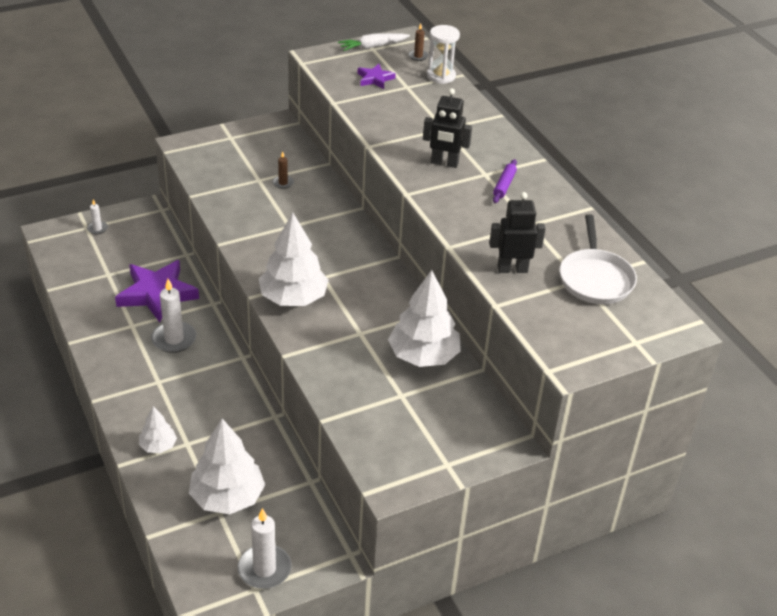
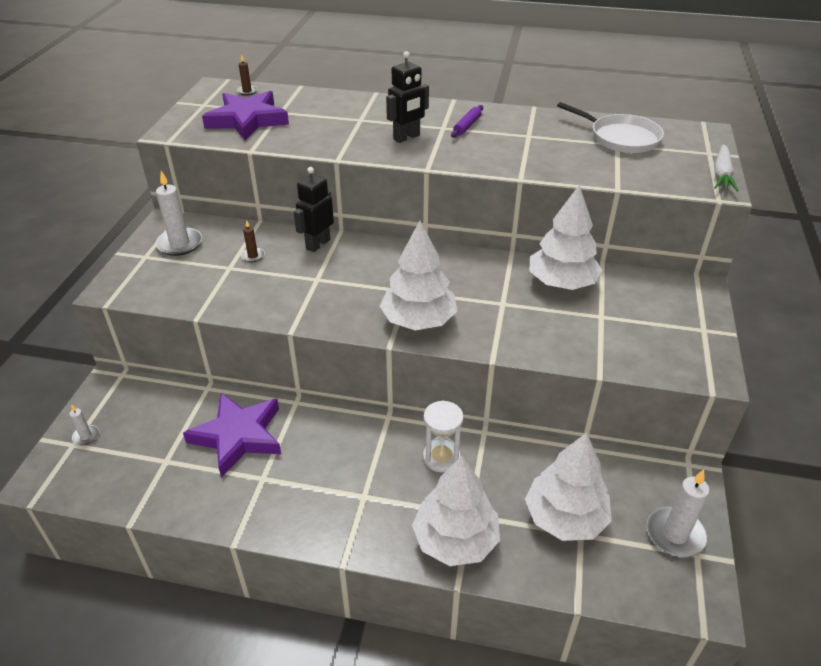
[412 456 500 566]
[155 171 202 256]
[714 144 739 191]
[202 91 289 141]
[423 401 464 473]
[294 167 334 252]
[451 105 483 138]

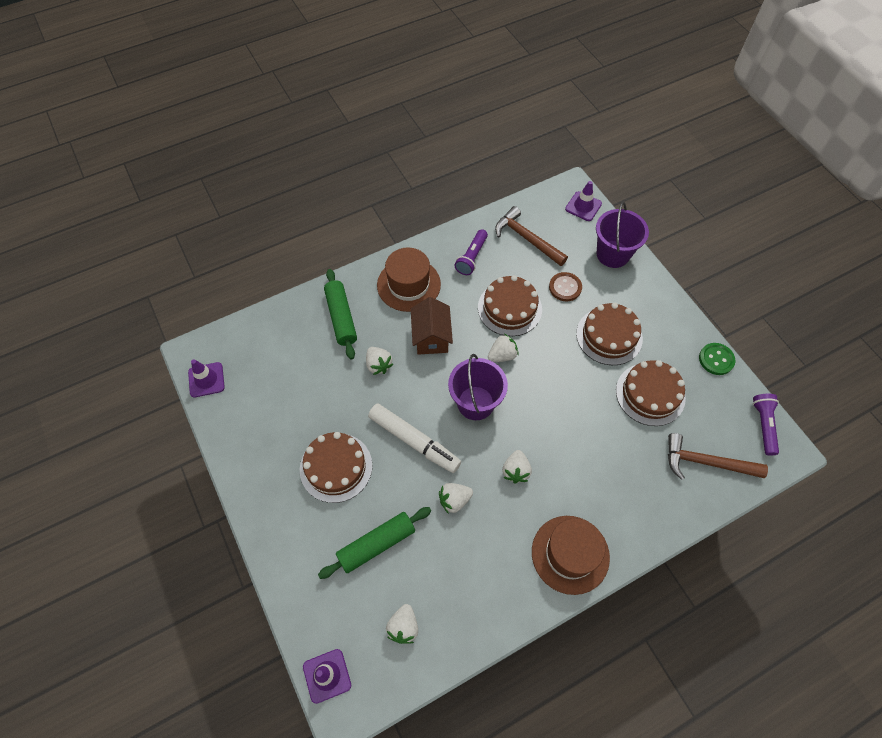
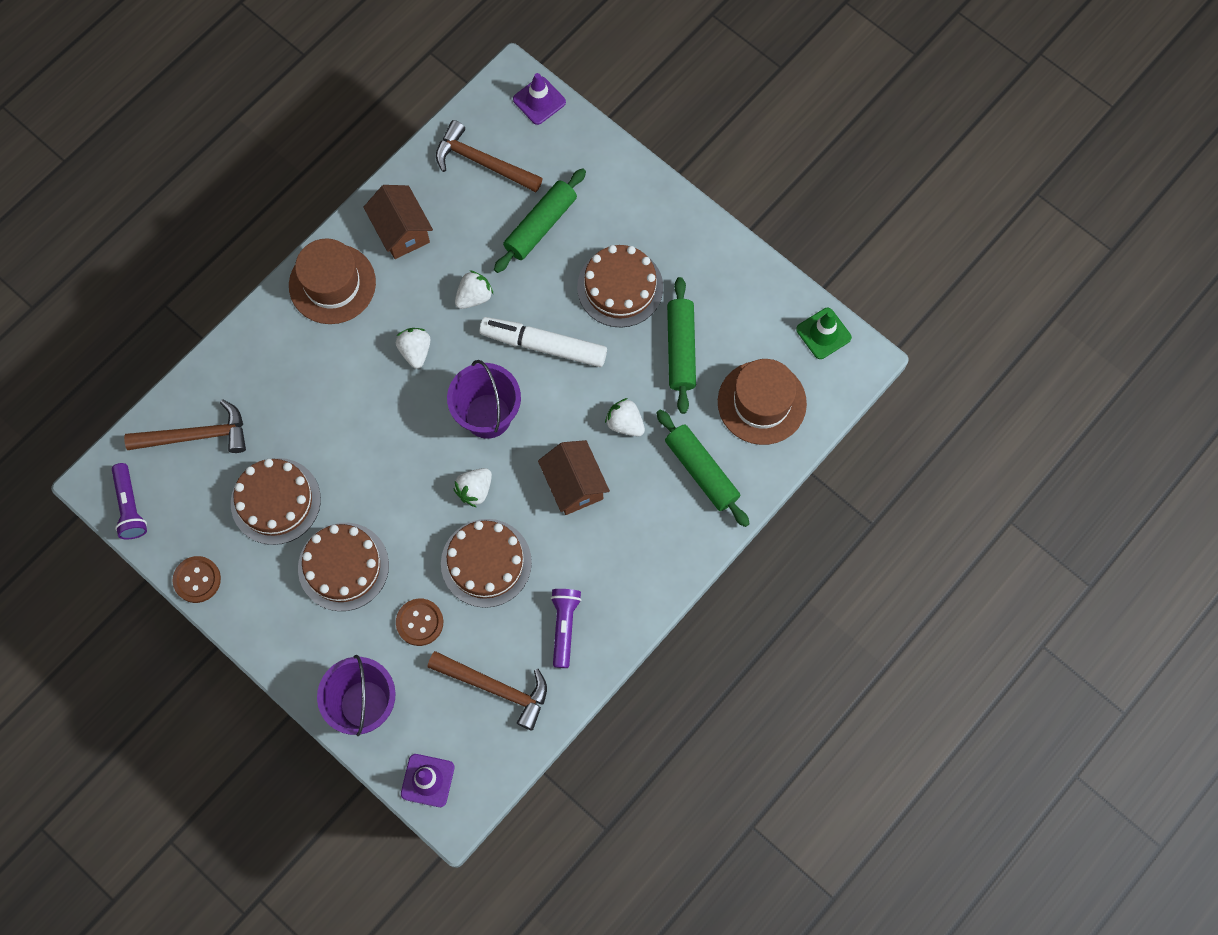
[796 308 852 359]
[718 359 807 445]
[436 120 543 192]
[173 556 221 603]
[363 185 433 259]
[667 277 696 414]

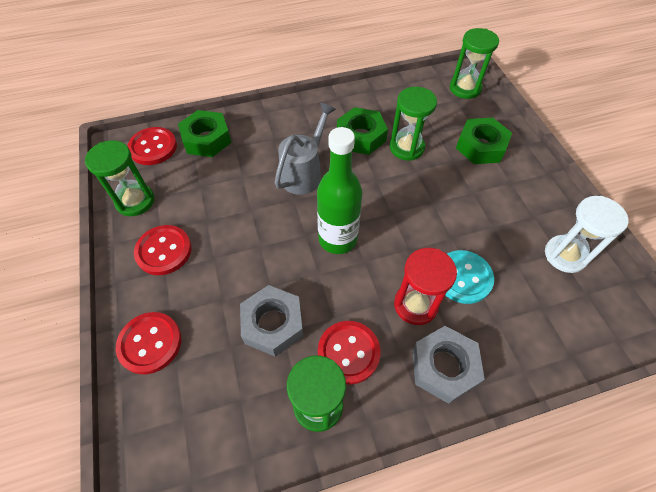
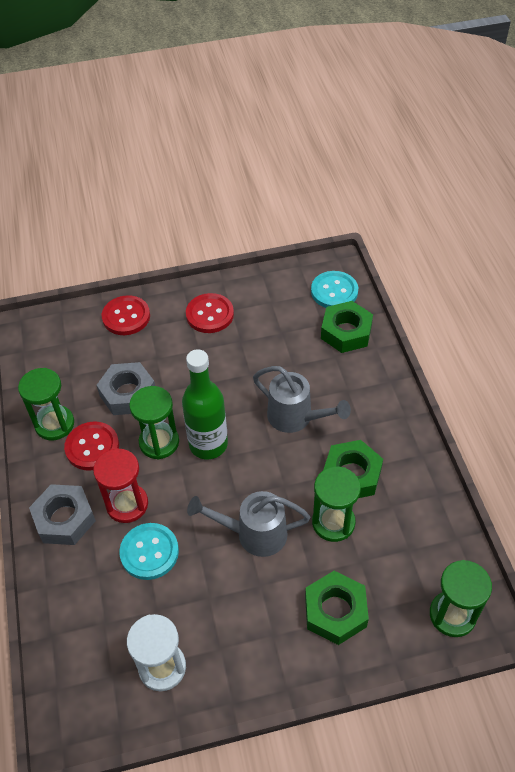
[129 386 179 460]
[311 271 358 308]
[187 491 310 557]

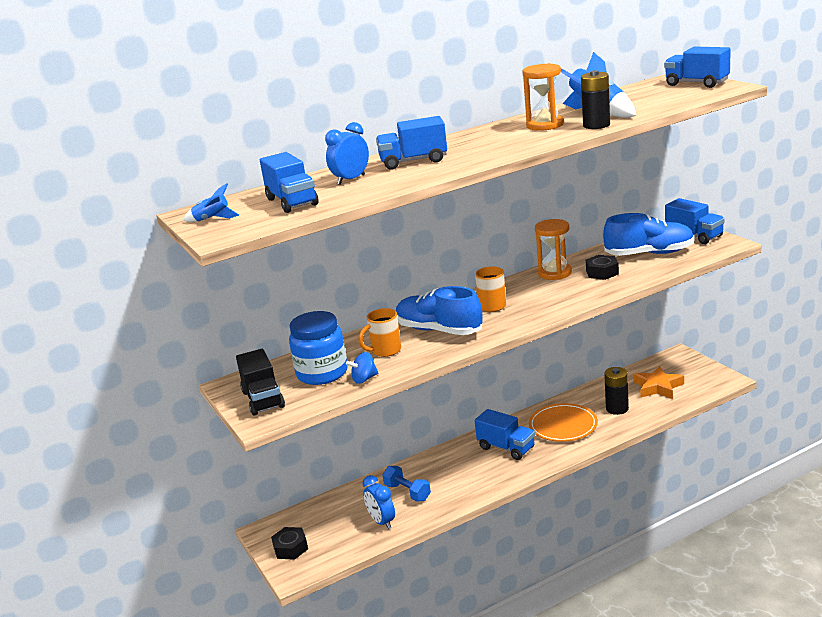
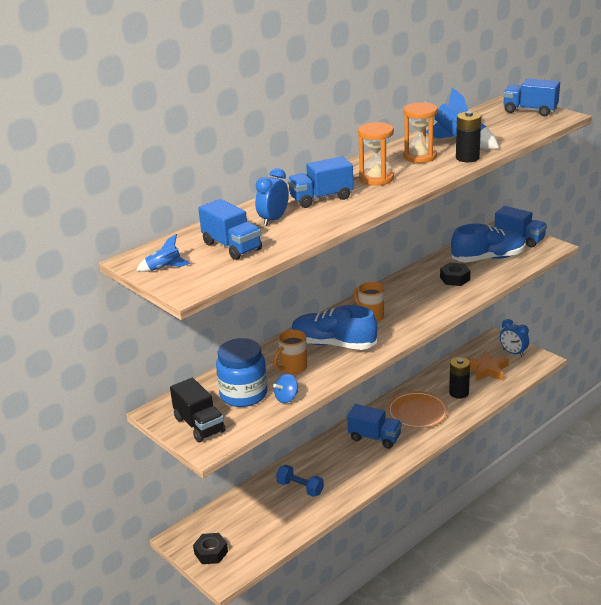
[500 319 529 357]
[358 122 394 186]

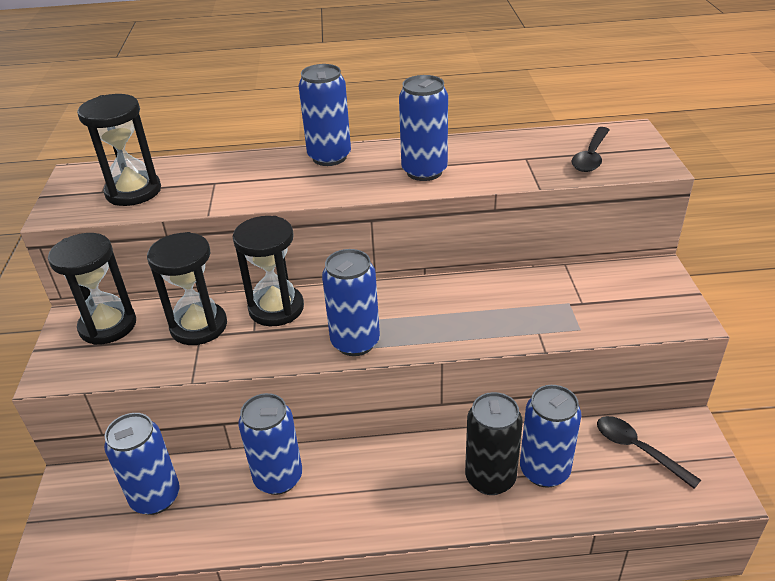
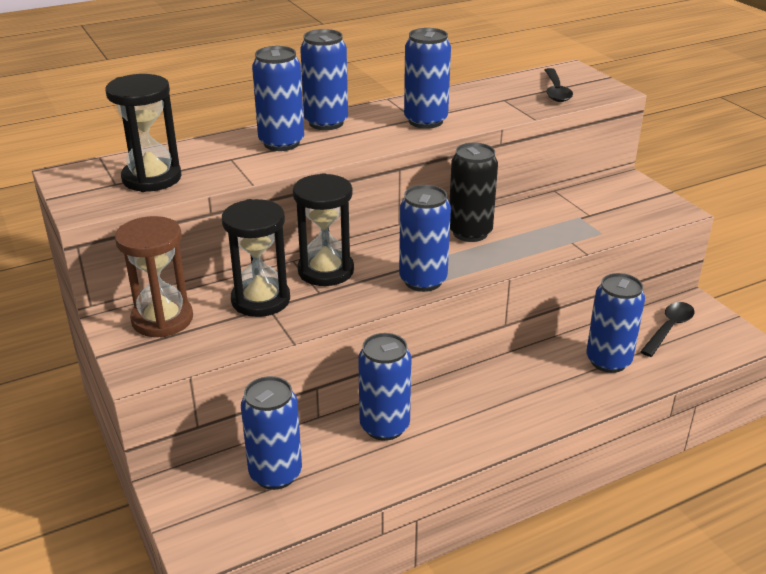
[115 216 193 337]
[450 143 498 242]
[640 302 695 357]
[252 46 304 151]

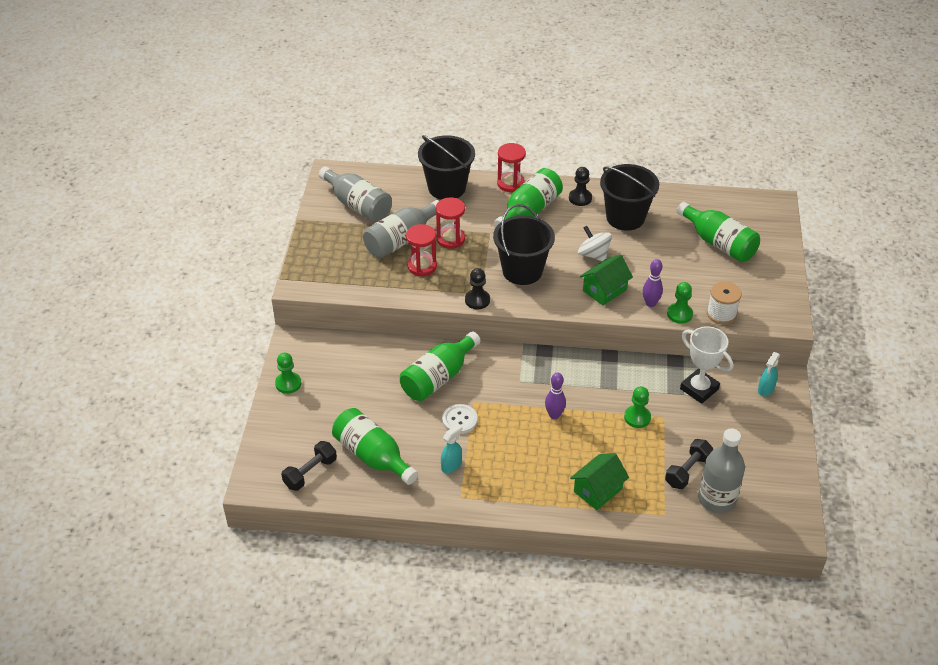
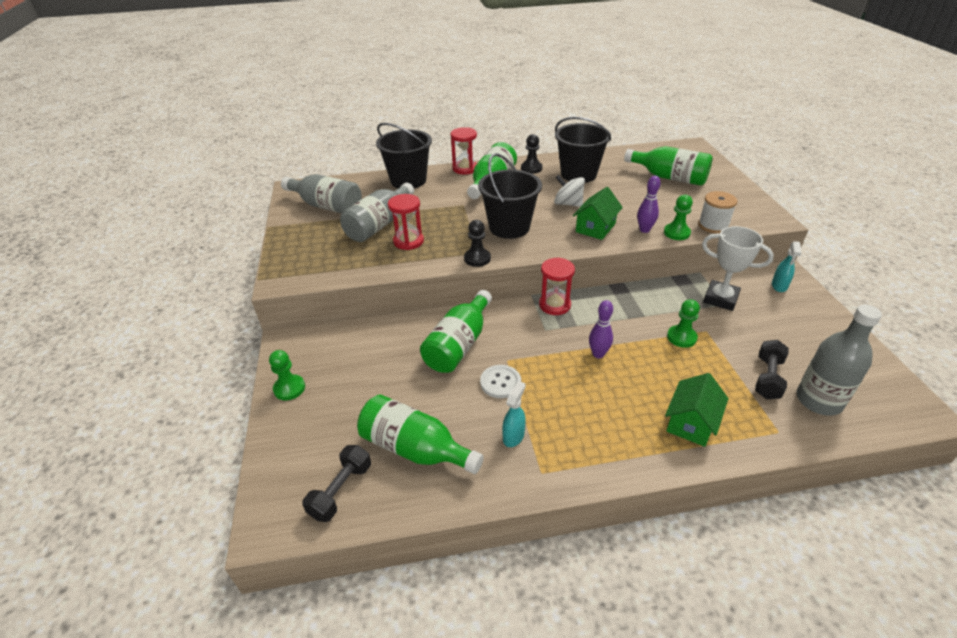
[539 258 575 315]

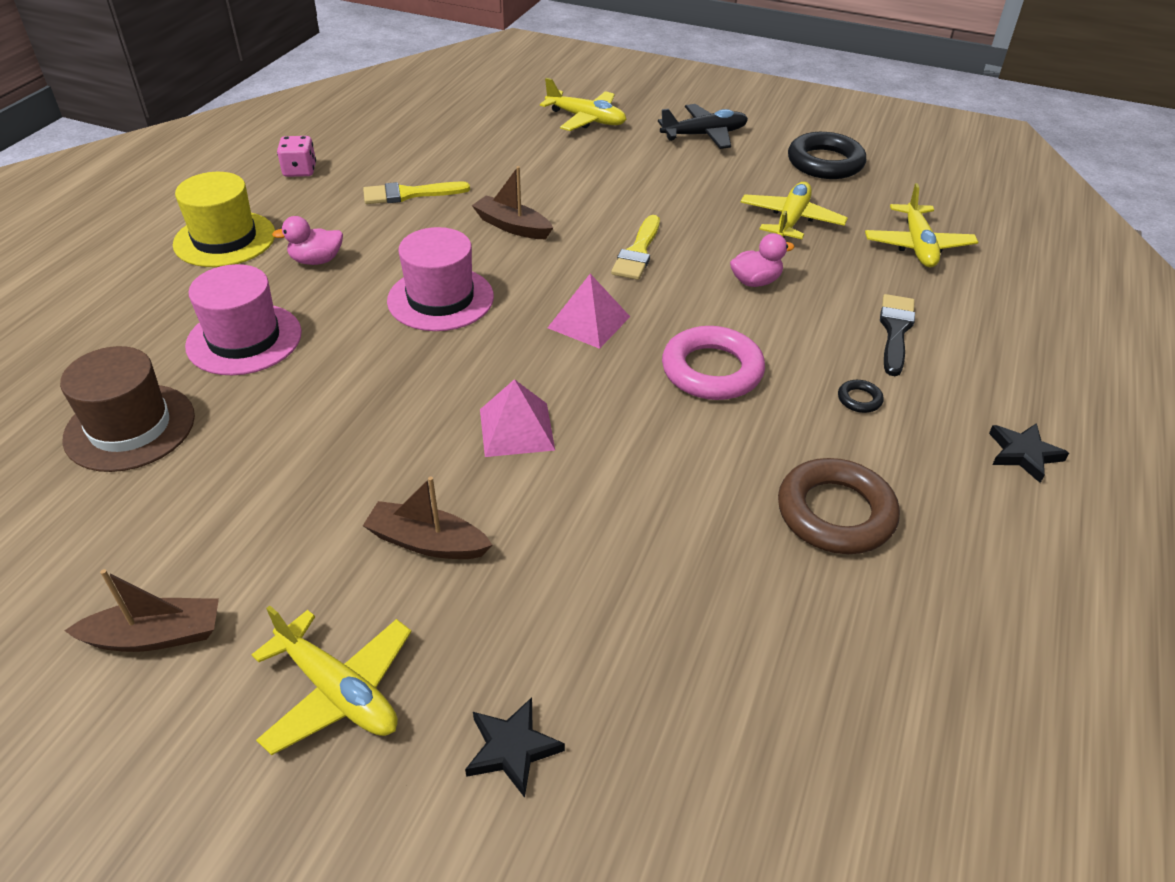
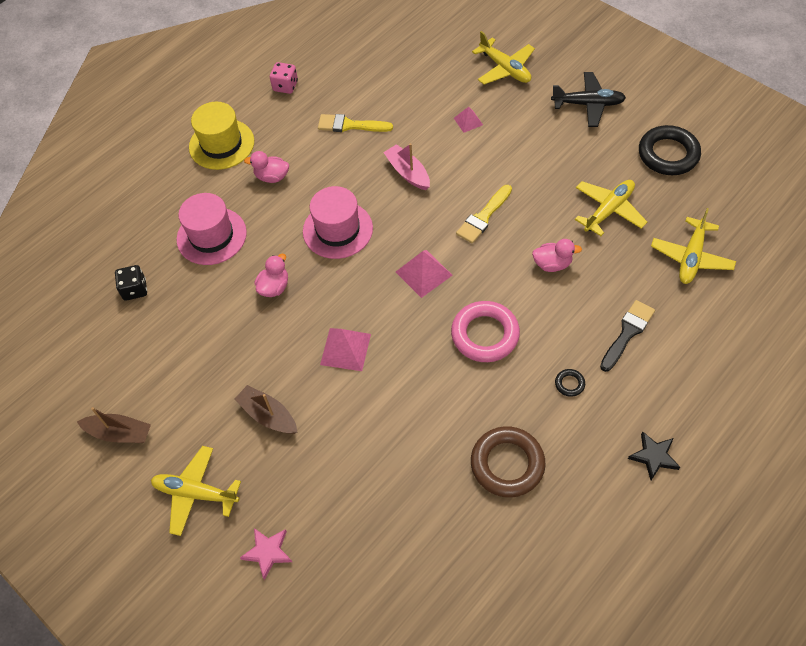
[115 265 147 301]
[151 446 241 536]
[240 528 292 580]
[383 143 430 190]
[254 254 288 297]
[454 107 483 133]

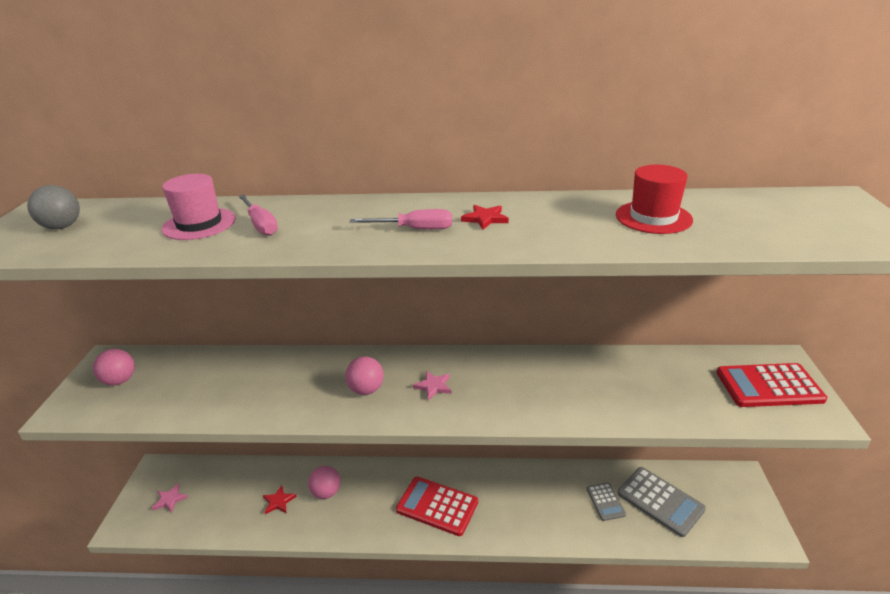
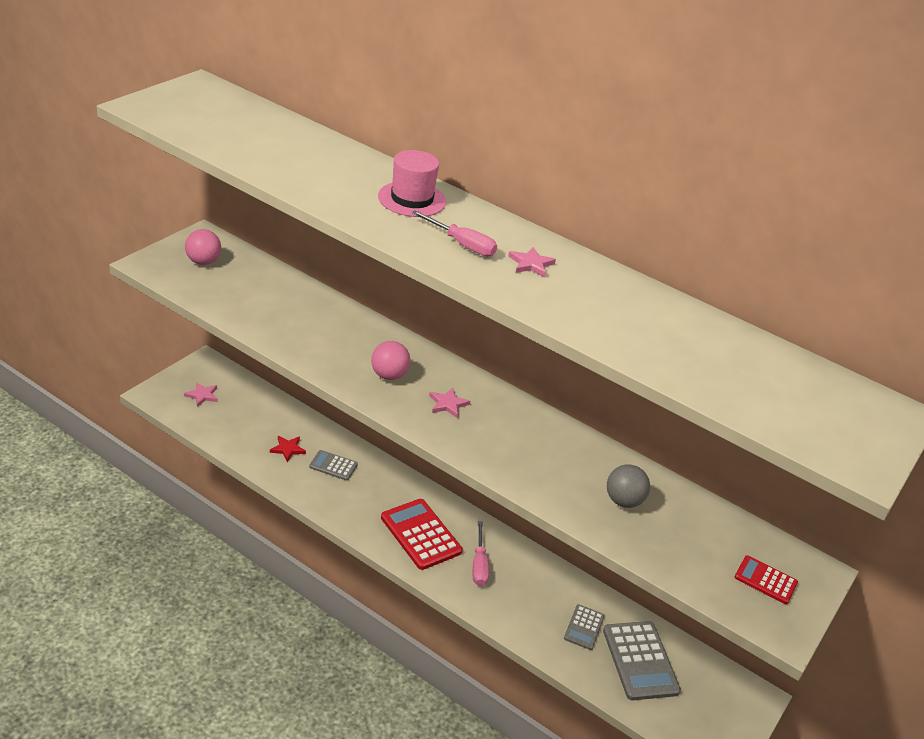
[607 464 650 508]
[378 150 446 217]
[473 521 489 586]
[309 450 358 481]
[508 247 556 277]
[616 165 693 234] (first image)
[735 555 798 604]

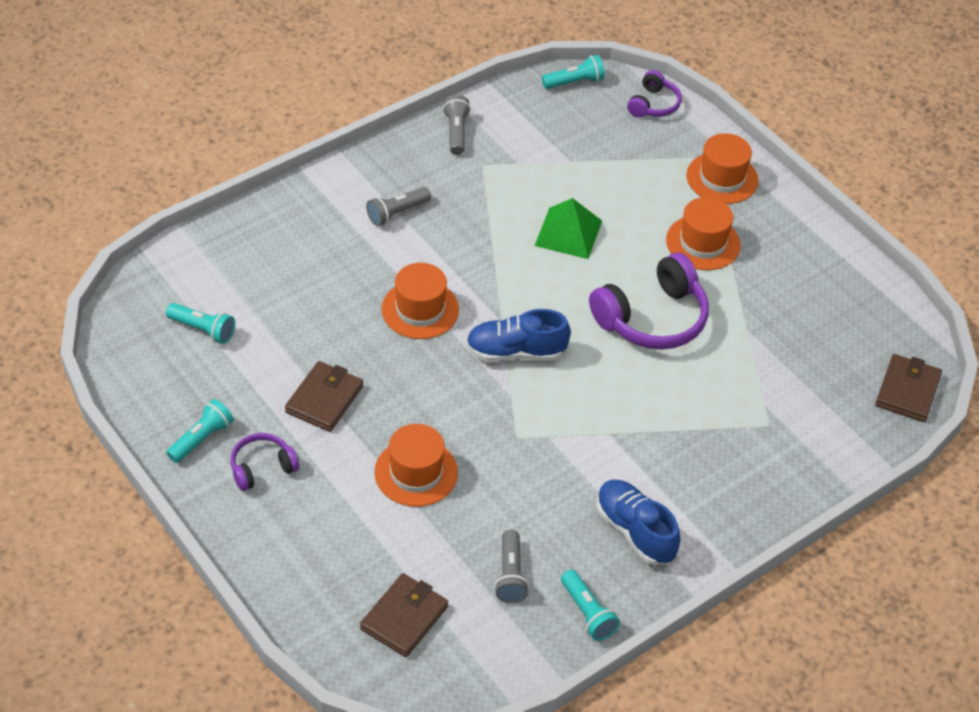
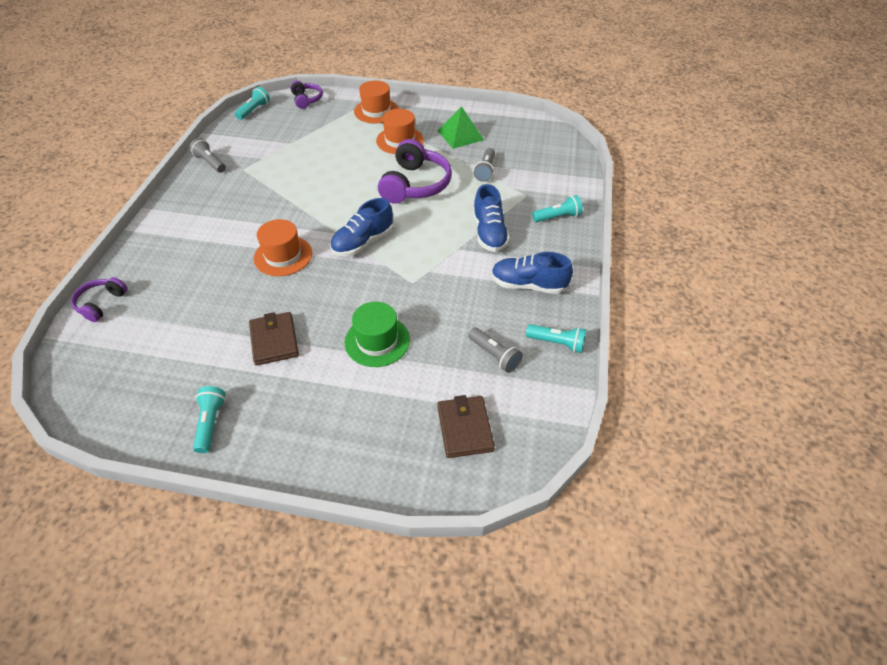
[532 195 583 222]
[71 277 128 322]
[474 148 495 182]
[344 302 410 367]
[438 106 484 149]
[875 354 942 422] (first image)
[473 184 510 252]

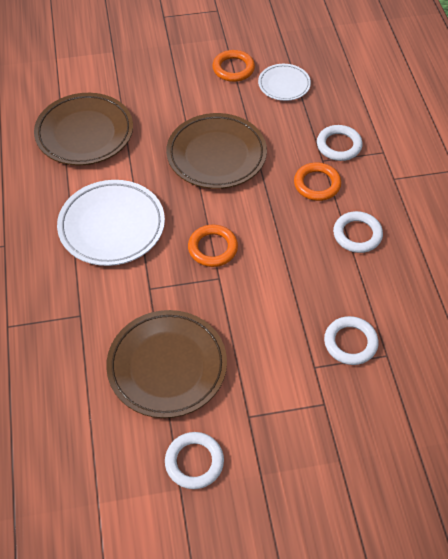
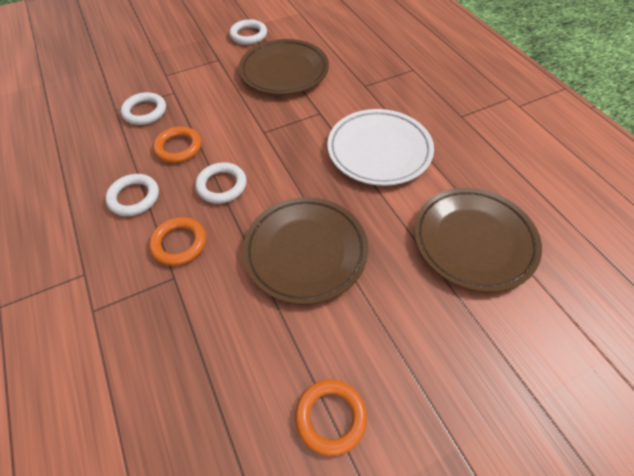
[153 126 201 163]
[258 64 311 101] (first image)
[195 162 247 204]

